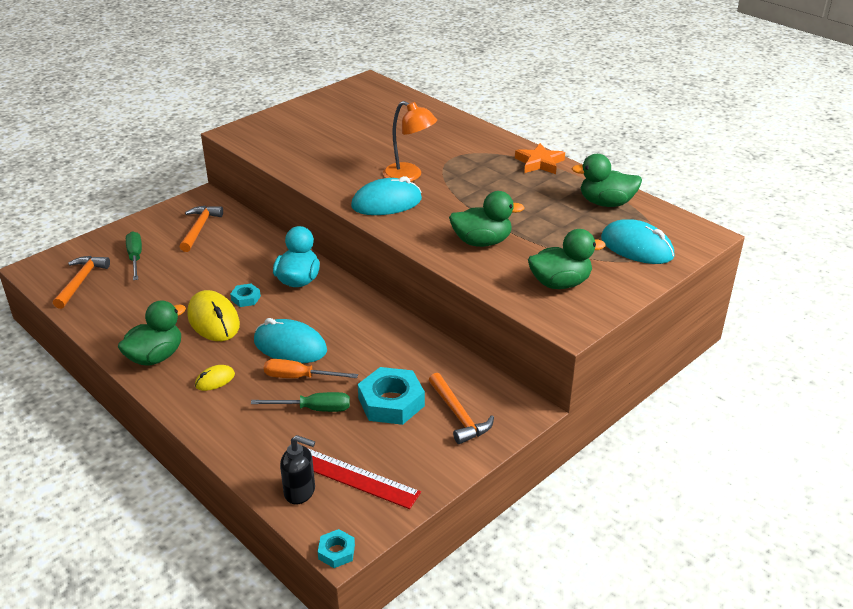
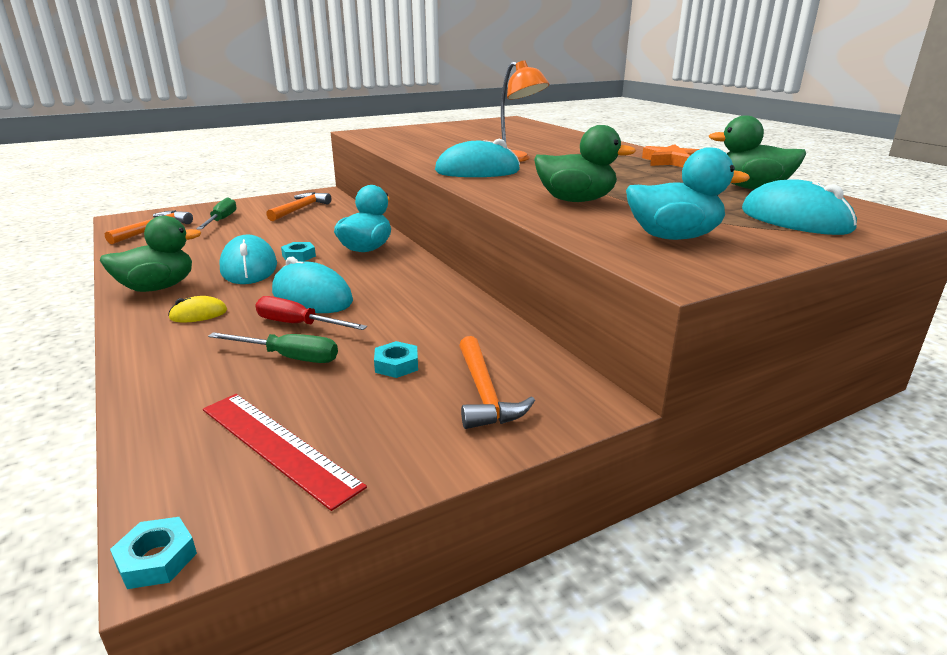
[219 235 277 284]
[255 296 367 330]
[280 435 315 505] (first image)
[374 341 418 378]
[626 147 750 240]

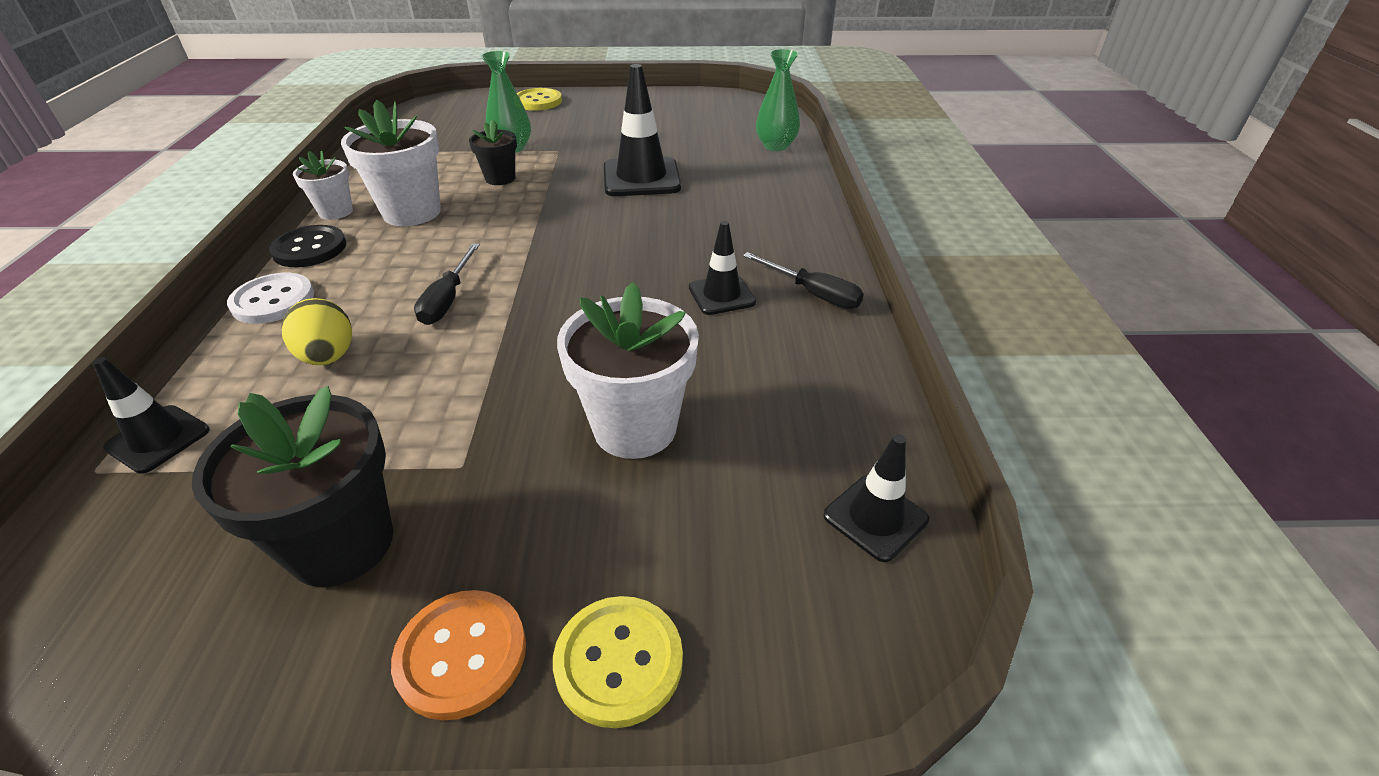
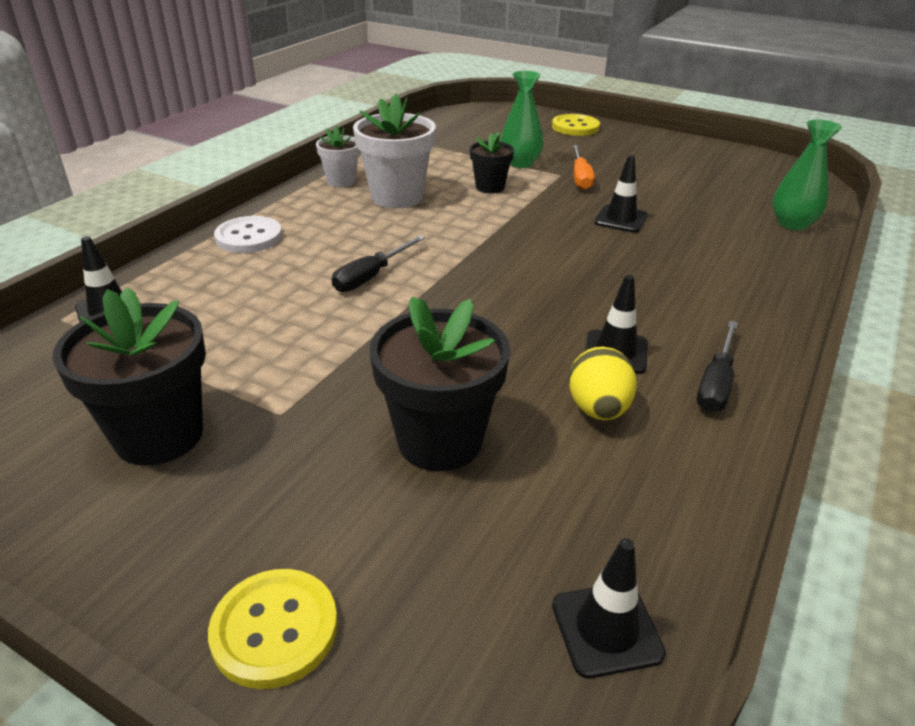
[269 225 346 267] (first image)
[569 347 637 420]
[391 590 526 720] (first image)
[370 297 510 471]
[594 155 648 233]
[697 321 738 412]
[572 145 595 190]

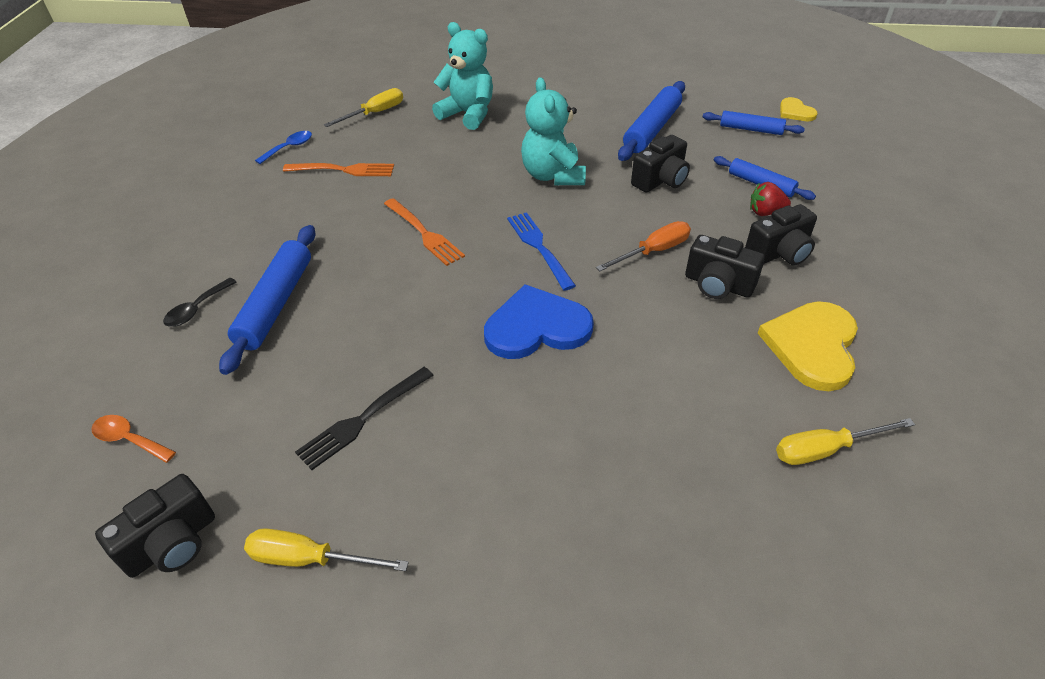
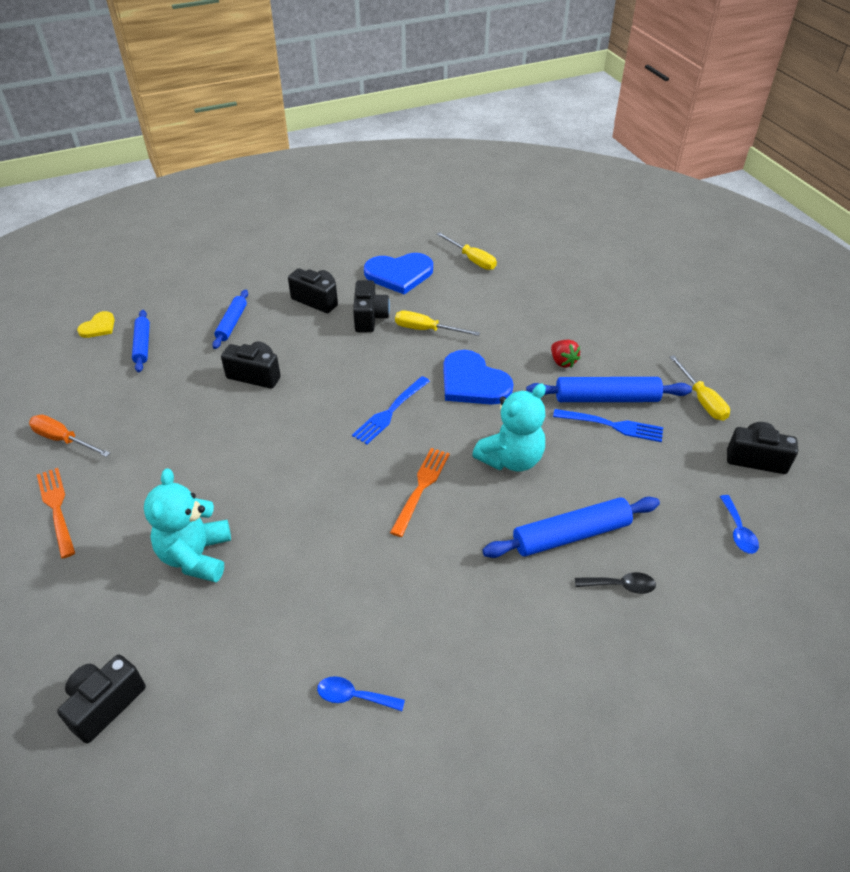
[720 495 759 554]
[37 468 75 558]
[553 409 663 442]
[395 311 480 336]
[472 384 546 471]
[29 415 110 457]
[526 377 692 402]
[551 340 580 368]
[364 253 433 295]
[57 654 146 744]

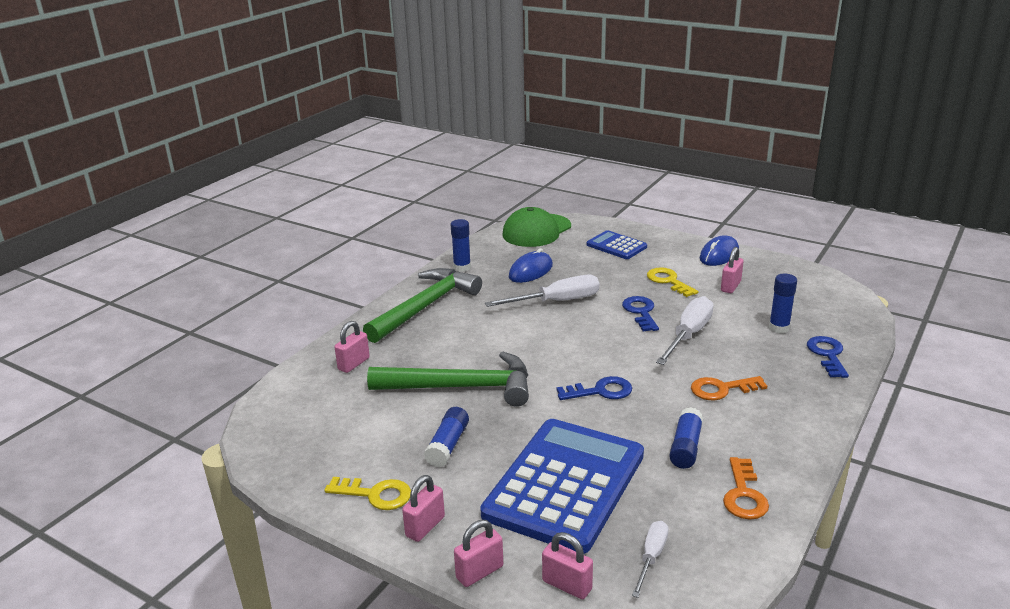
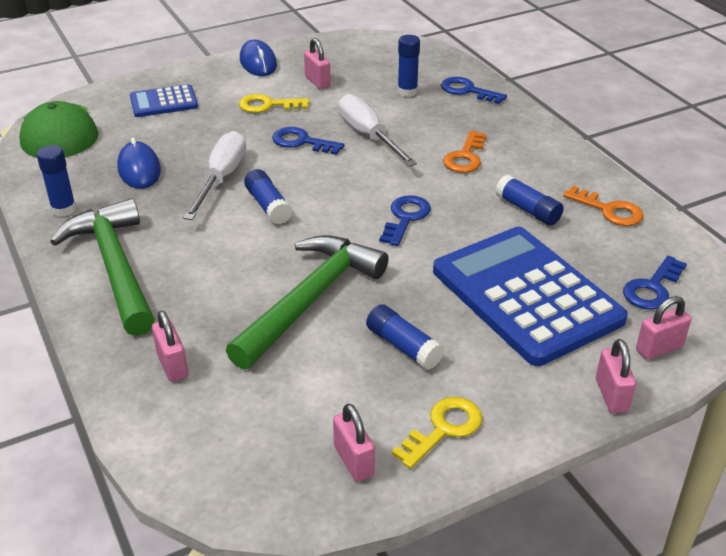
[333 404 375 482]
[623 256 687 310]
[244 169 292 224]

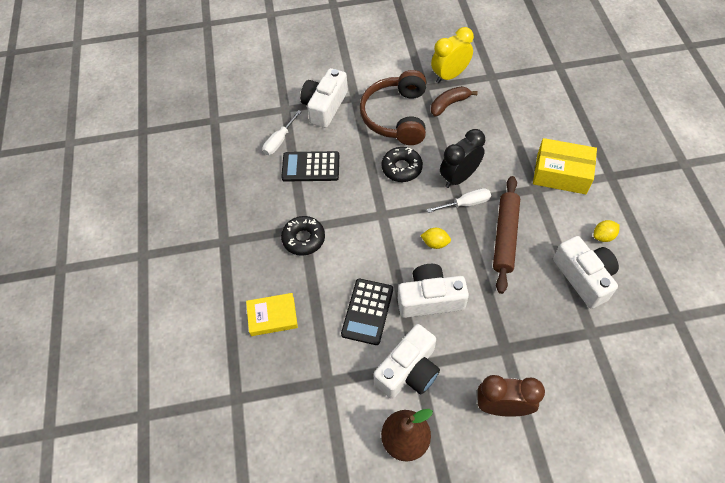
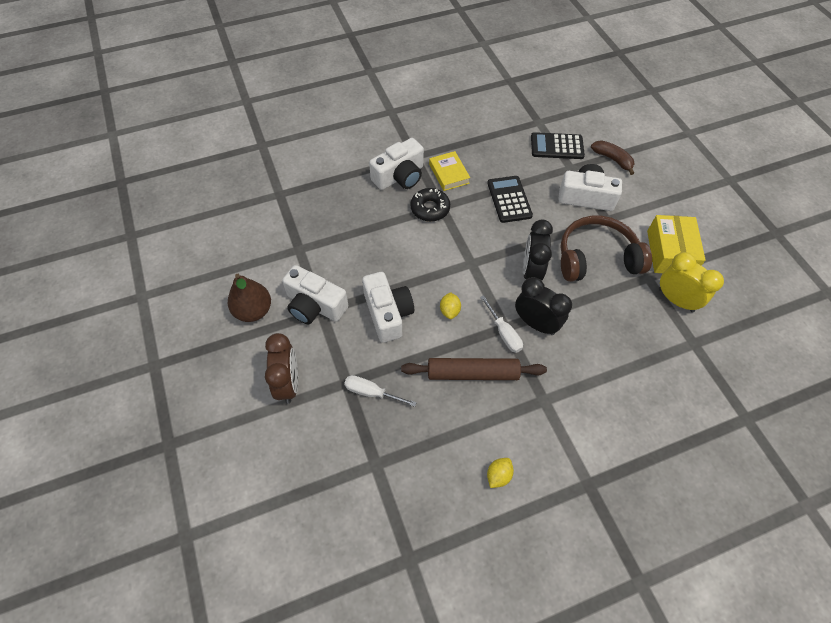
[429 151 470 191]
[344 375 417 407]
[531 132 585 159]
[523 219 553 281]
[591 140 634 175]
[647 215 706 273]
[369 138 424 190]
[487 458 514 488]

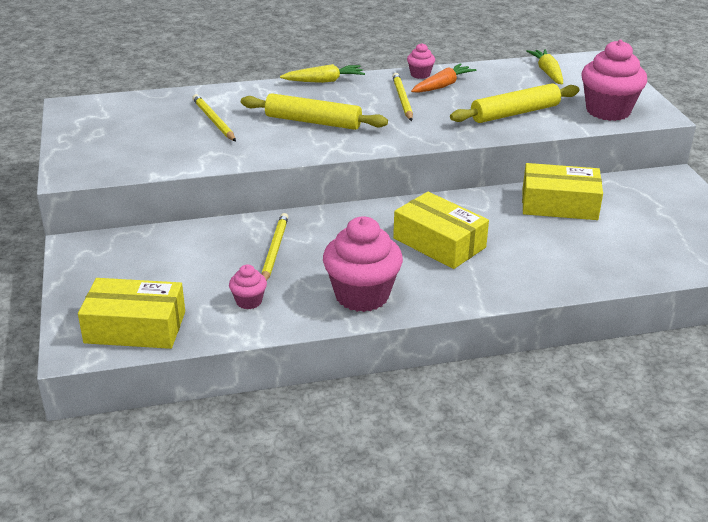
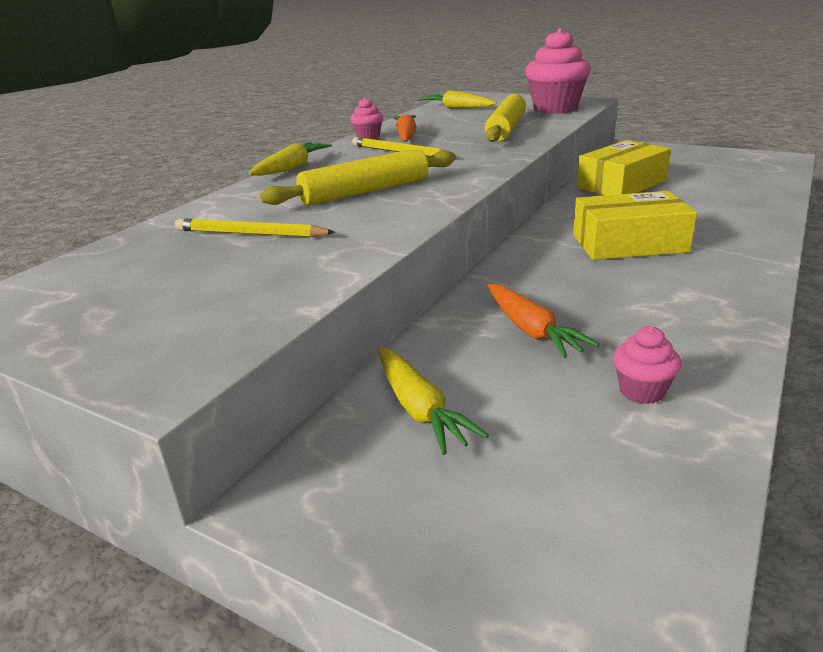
[78 278 185 349] (first image)
[487 284 599 358]
[323 216 403 312] (first image)
[379 347 489 455]

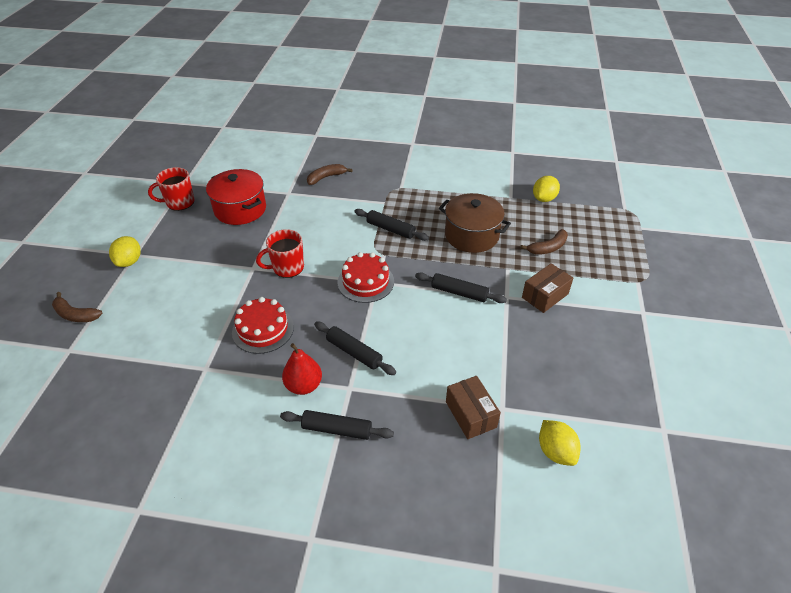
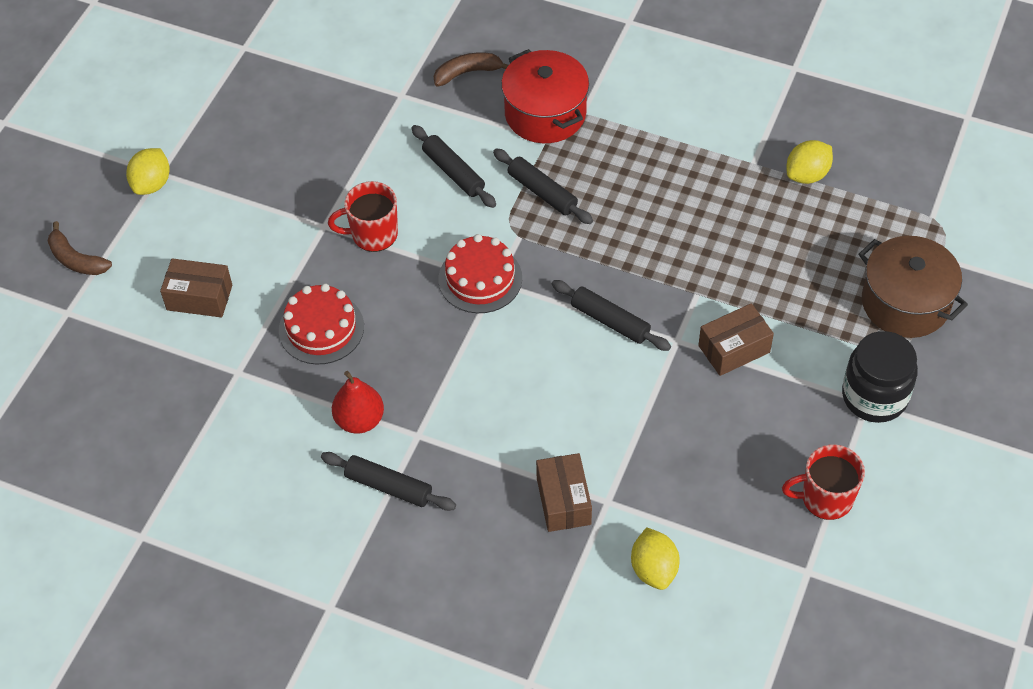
[782 444 865 520]
[501 49 589 143]
[412 125 496 208]
[859 236 968 338]
[520 229 568 255] (first image)
[160 258 232 317]
[842 331 918 423]

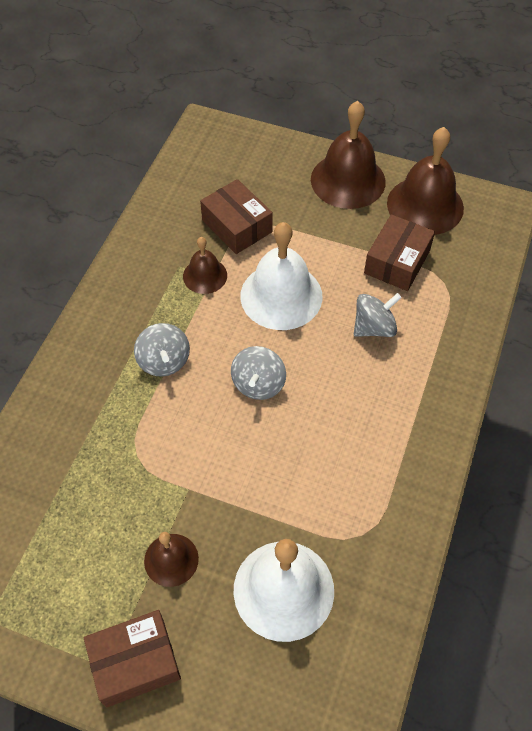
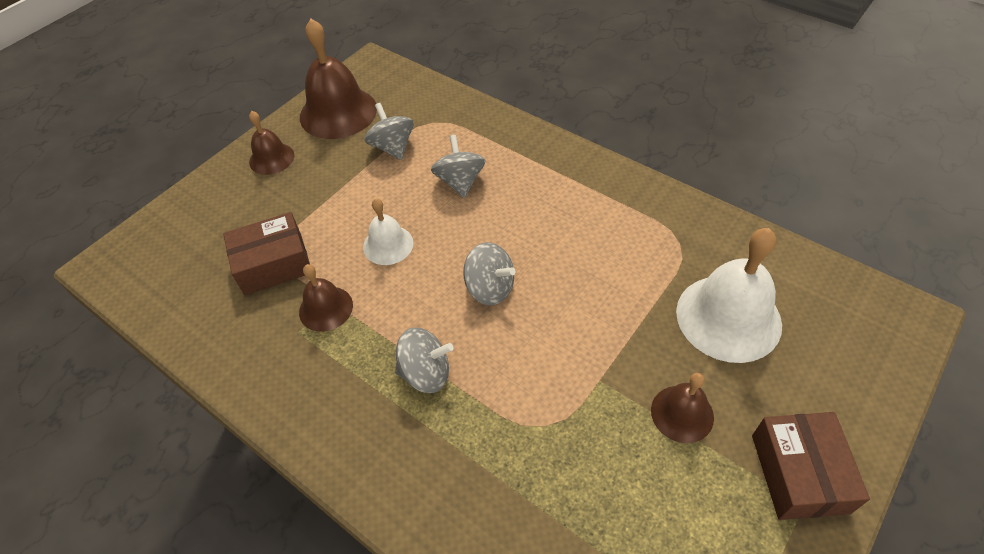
[363 199 414 265]
[249 111 295 175]
[364 103 414 160]

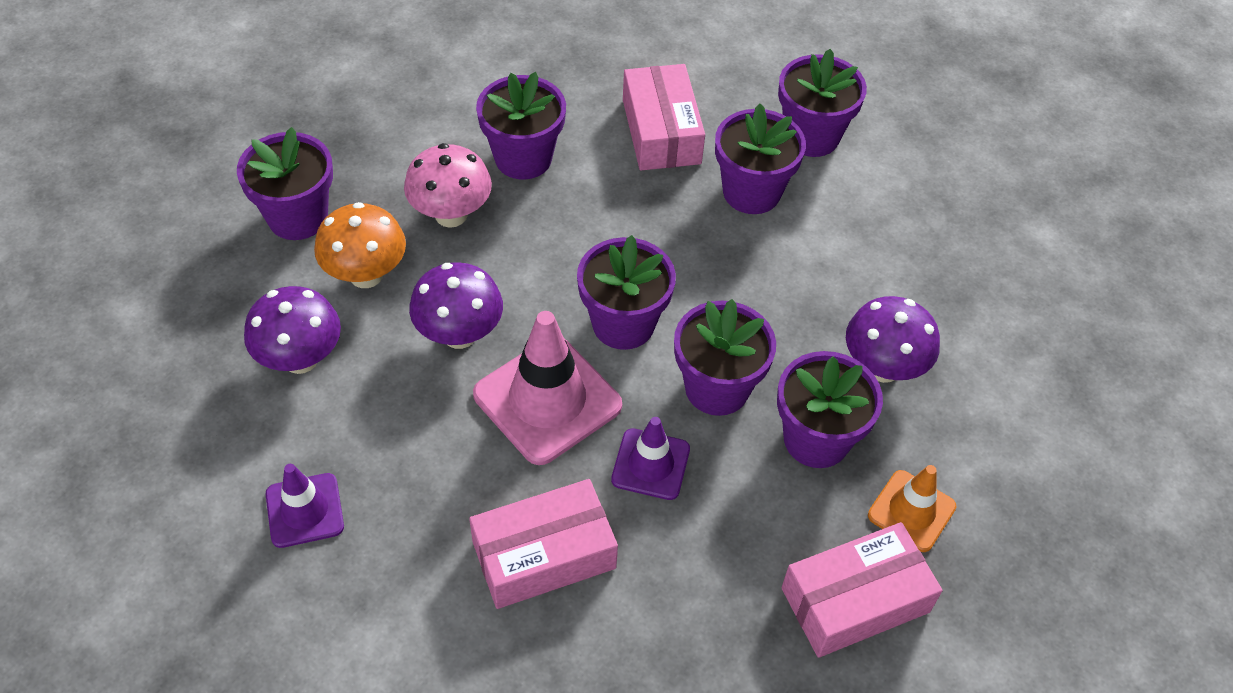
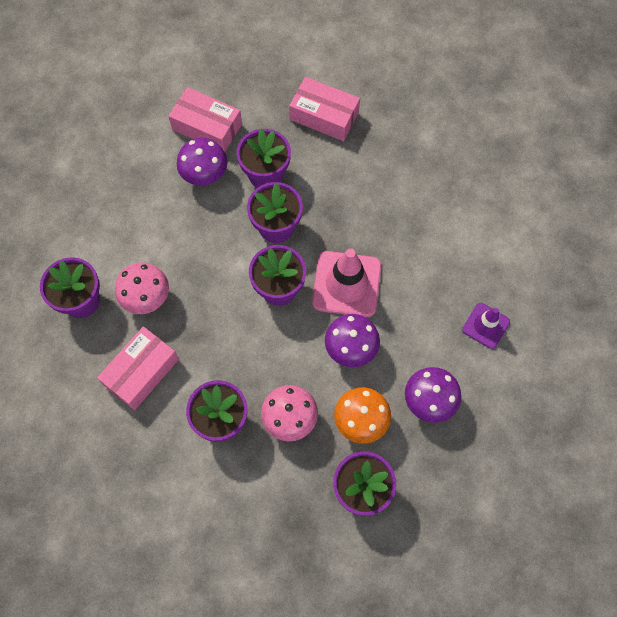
[168 87 242 152]
[611 417 690 500] (first image)
[115 263 169 314]
[868 465 956 552] (first image)

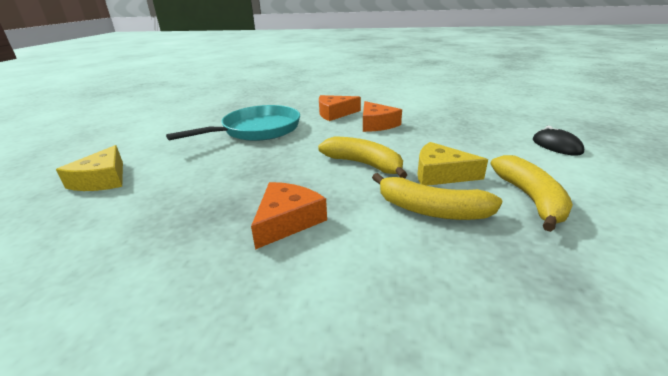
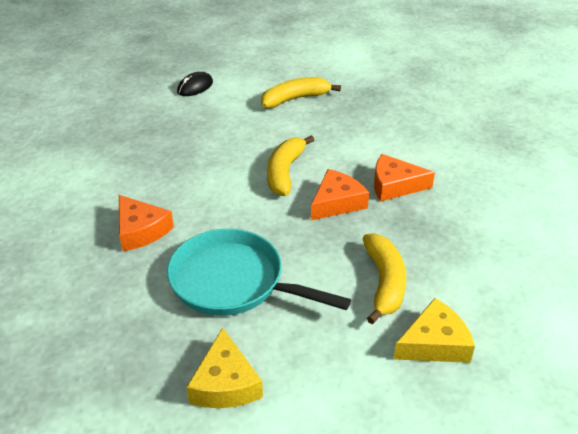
[311 169 369 220]
[363 233 406 324]
[186 328 263 408]

